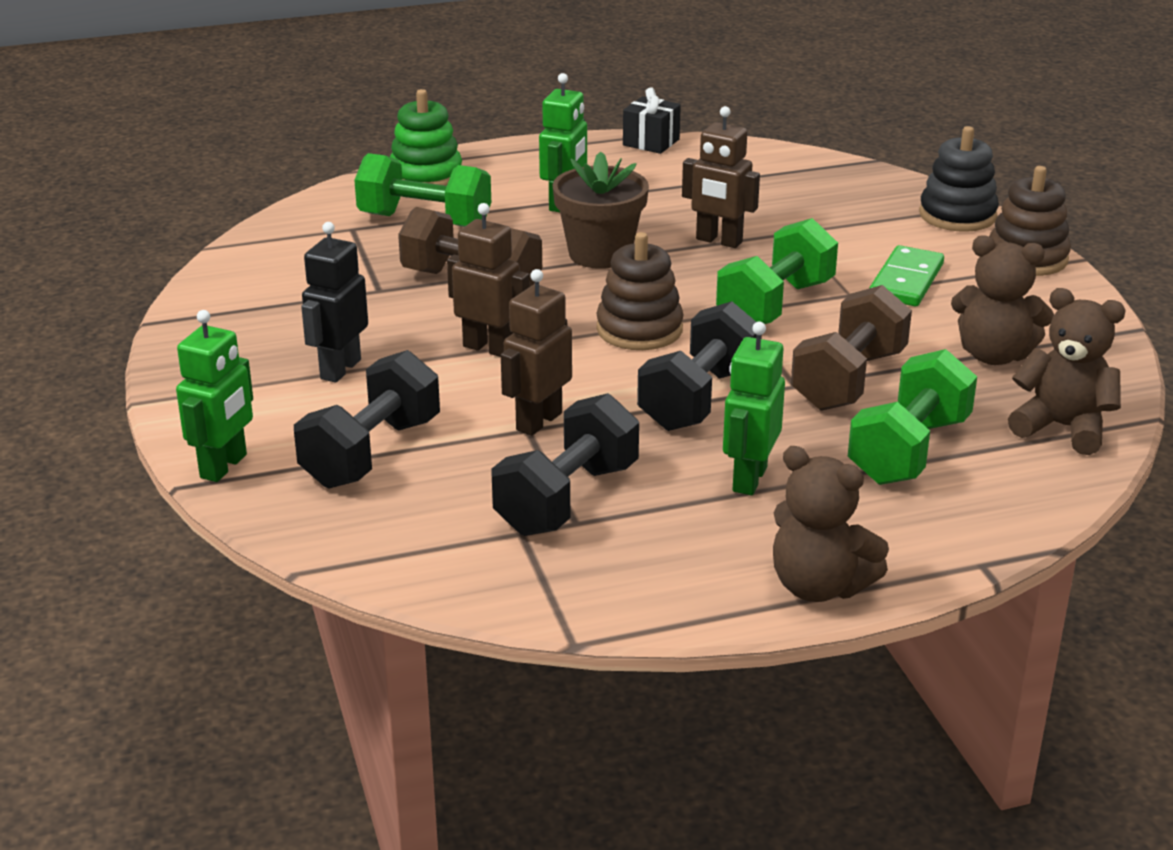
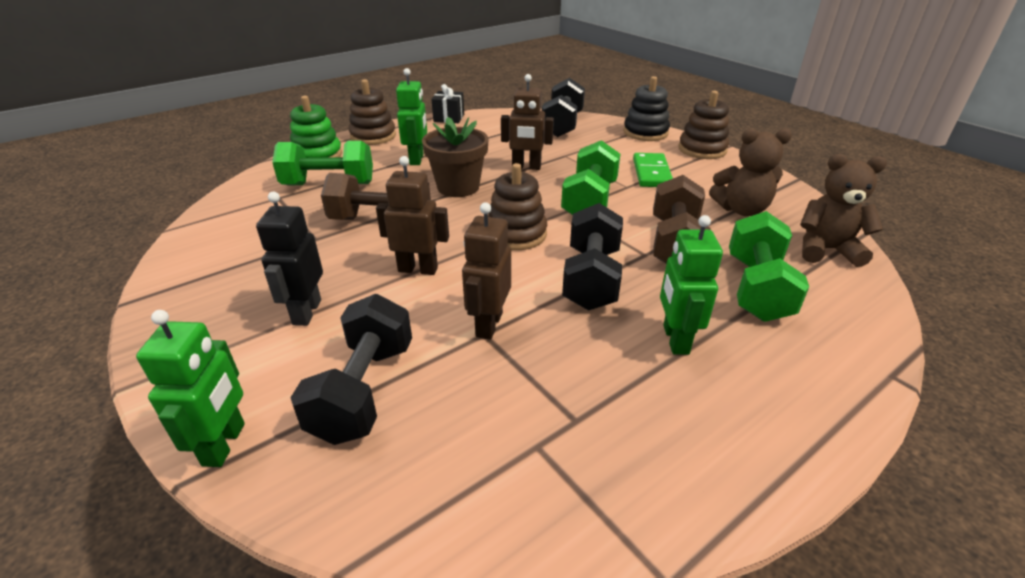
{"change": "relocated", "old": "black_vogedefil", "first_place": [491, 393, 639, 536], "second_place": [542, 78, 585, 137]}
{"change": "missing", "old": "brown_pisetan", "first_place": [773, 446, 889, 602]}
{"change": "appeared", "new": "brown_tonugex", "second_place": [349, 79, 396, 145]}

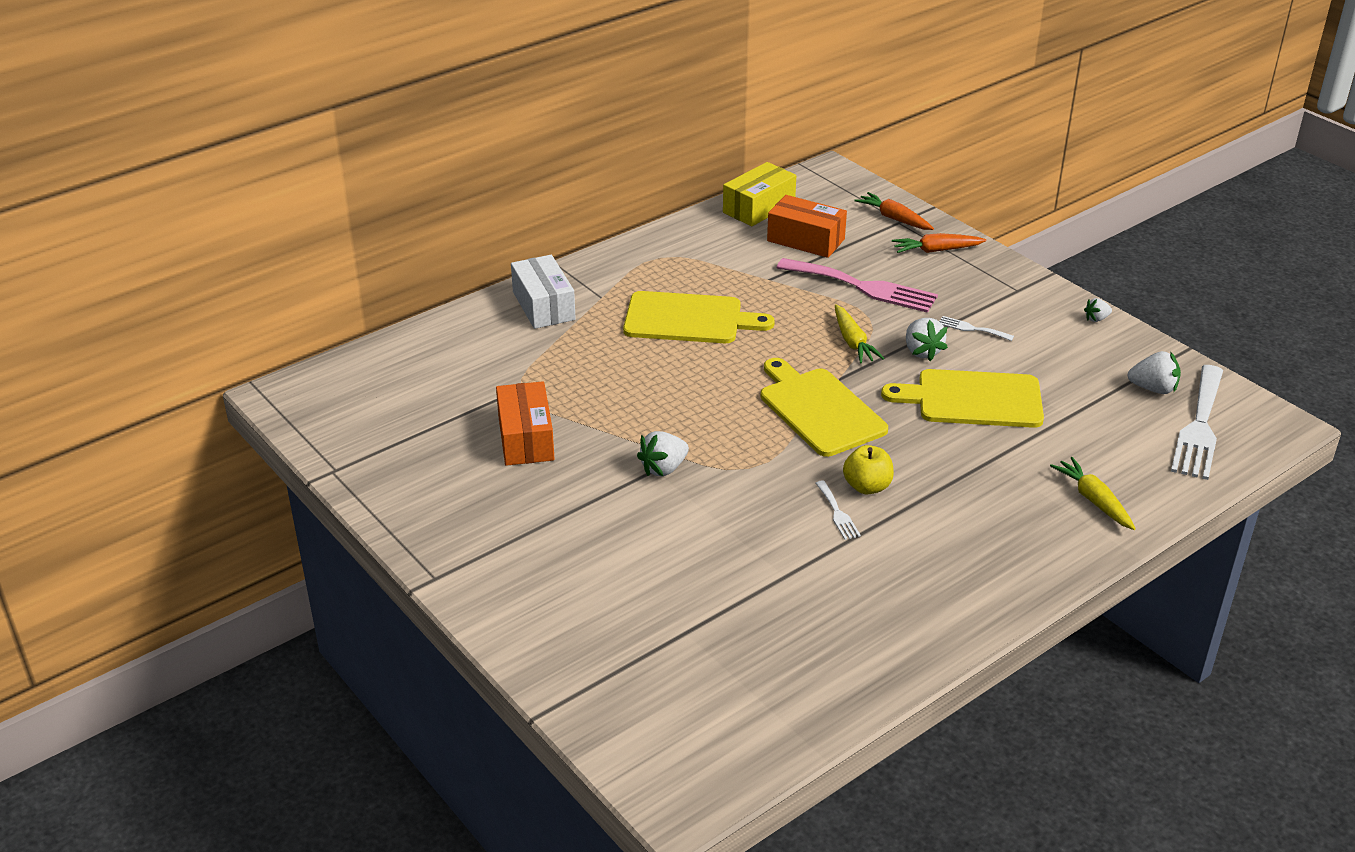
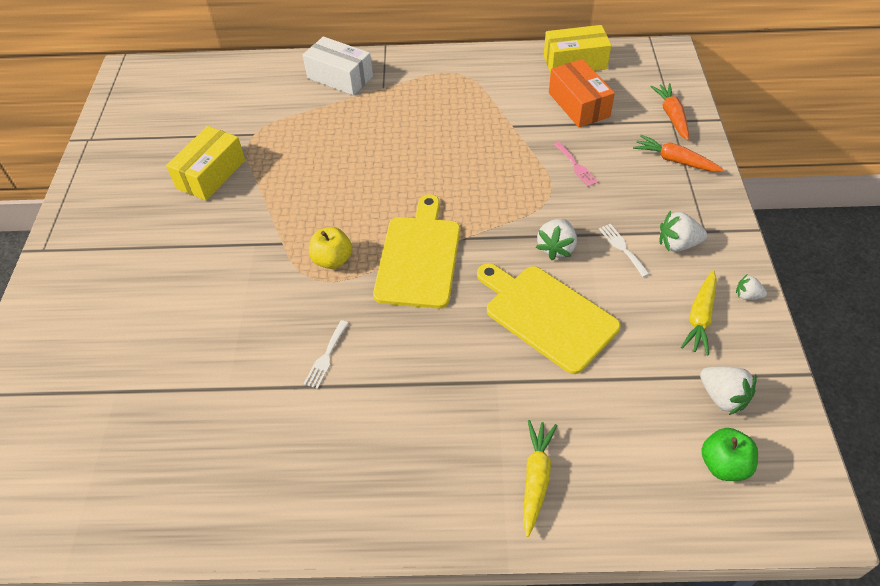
{"change": "colour", "old": "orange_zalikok", "new": "yellow_zalikok", "first_place": [496, 381, 554, 466], "second_place": [166, 126, 245, 201]}
{"change": "spun", "old": "white_zalikok", "first_place": [511, 255, 576, 329], "second_place": [303, 36, 373, 96], "degrees": -75}
{"change": "missing", "old": "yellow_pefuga", "first_place": [623, 291, 775, 343]}
{"change": "relocated", "old": "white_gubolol", "first_place": [637, 431, 689, 477], "second_place": [659, 210, 707, 252]}
{"change": "size", "old": "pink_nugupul", "first_place": [777, 258, 938, 313], "second_place": [554, 142, 599, 187], "factor": 0.45}
{"change": "relocated", "old": "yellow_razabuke", "first_place": [835, 304, 884, 364], "second_place": [681, 270, 717, 356]}
{"change": "relocated", "old": "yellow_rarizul", "first_place": [843, 445, 894, 494], "second_place": [309, 227, 352, 269]}
{"change": "exchanged", "old": "white_nugupul", "new": "green_rarizul", "first_place": [1171, 365, 1223, 480], "second_place": [702, 428, 758, 481]}

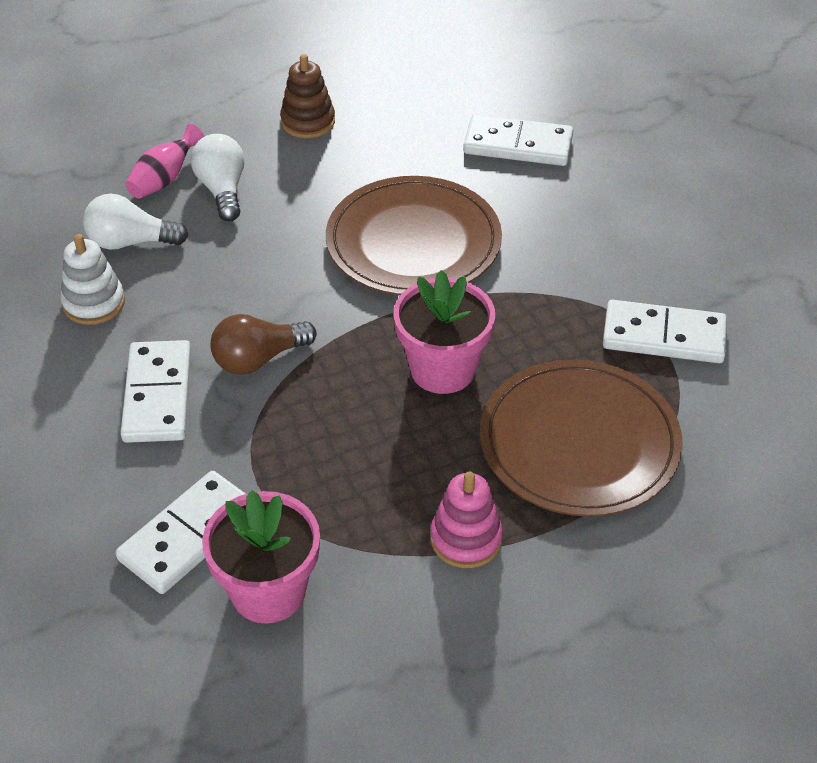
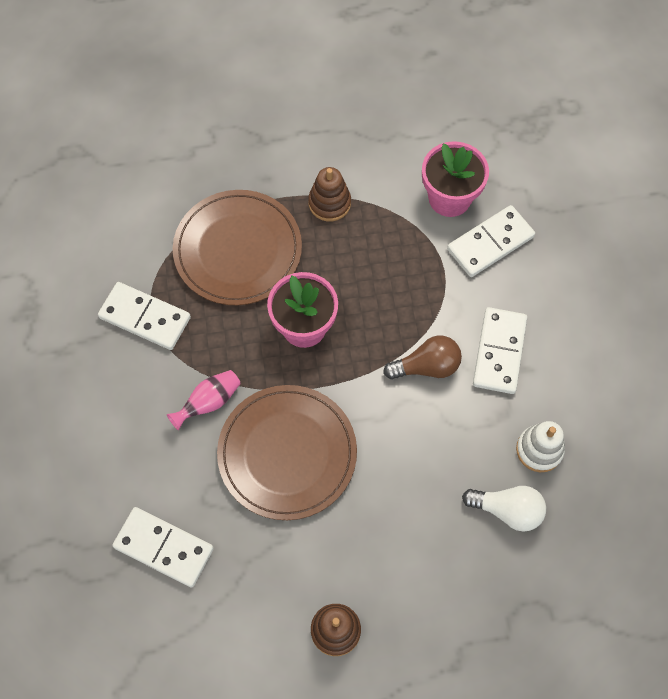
{"change": "relocated", "old": "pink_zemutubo", "first_place": [125, 124, 205, 199], "second_place": [167, 370, 241, 430]}
{"change": "missing", "old": "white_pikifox", "first_place": [191, 134, 244, 221]}
{"change": "colour", "old": "pink_tonugex", "new": "brown_tonugex", "first_place": [430, 471, 503, 568], "second_place": [308, 167, 351, 221]}

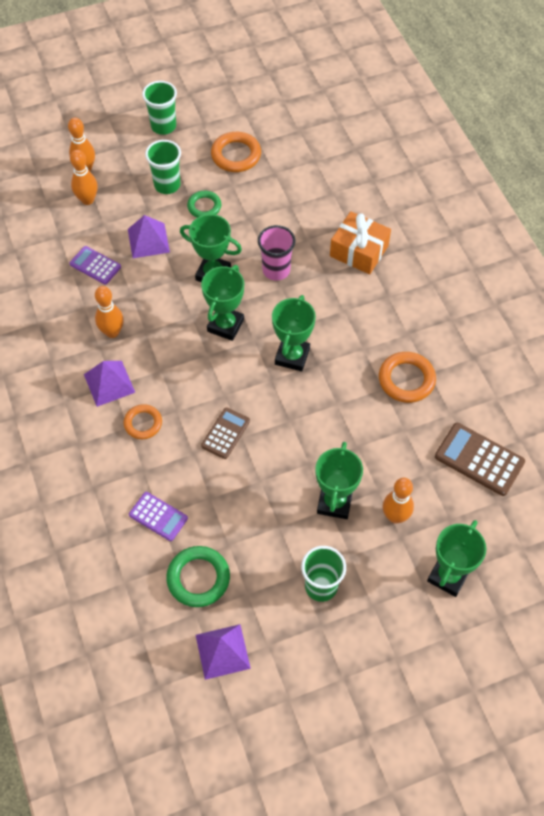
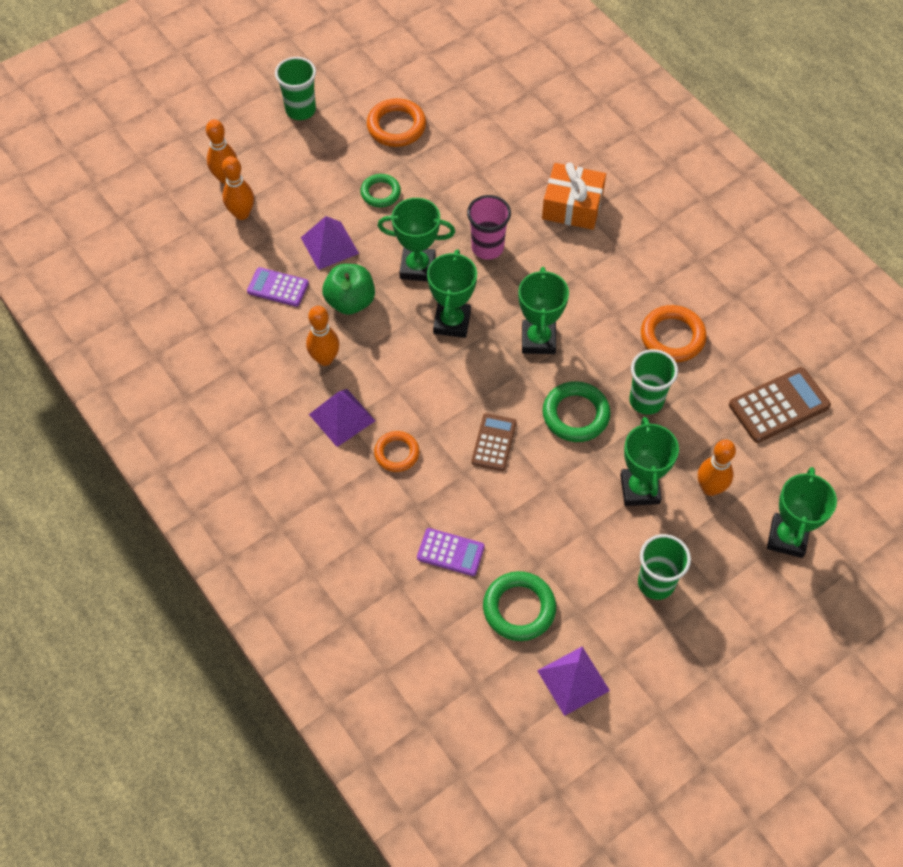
{"change": "relocated", "old": "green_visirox", "first_place": [145, 140, 181, 194], "second_place": [629, 349, 678, 415]}
{"change": "spun", "old": "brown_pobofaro", "first_place": [435, 423, 525, 496], "second_place": [729, 367, 831, 443], "degrees": 135}
{"change": "appeared", "new": "green_rarizul", "second_place": [322, 264, 375, 315]}
{"change": "appeared", "new": "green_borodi", "second_place": [543, 381, 611, 442]}

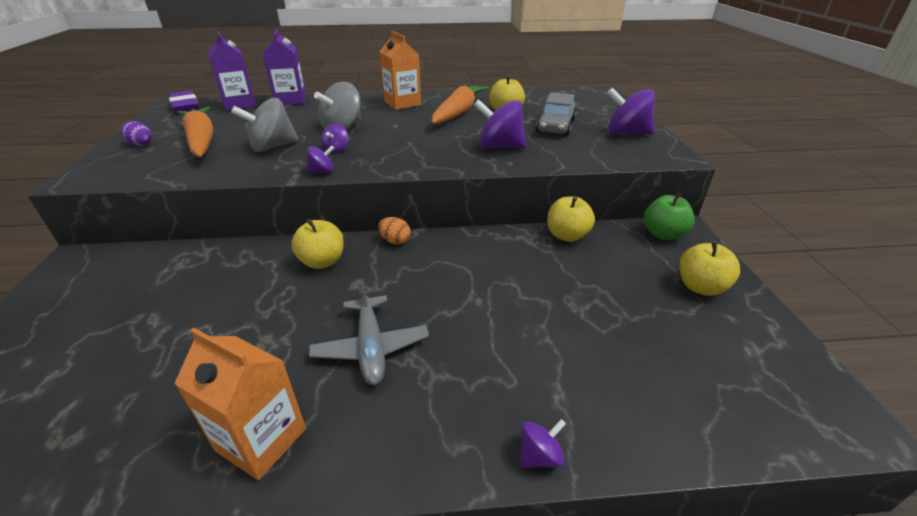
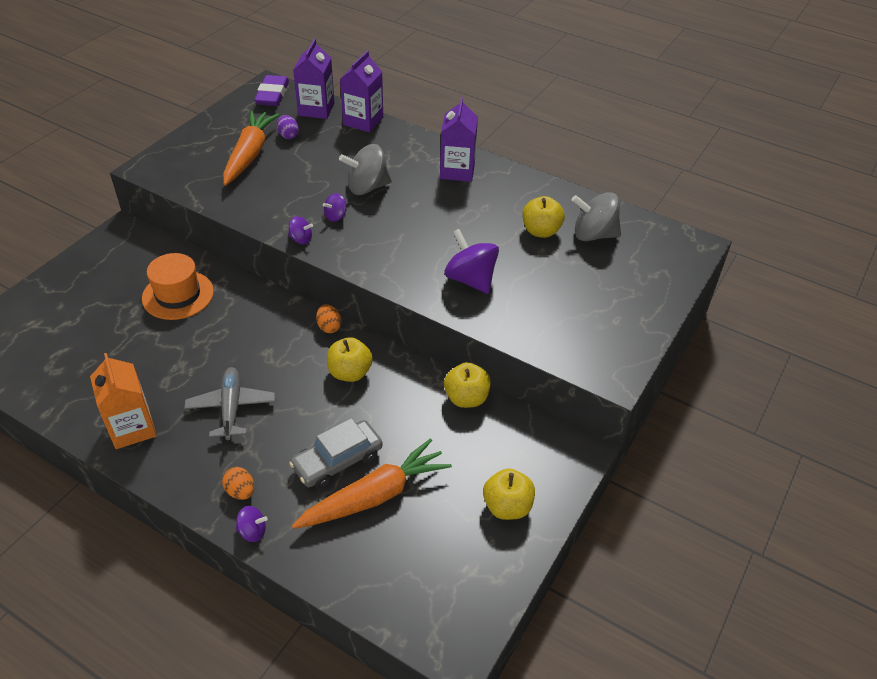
{"change": "relocated", "old": "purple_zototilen", "first_place": [120, 121, 152, 146], "second_place": [277, 115, 299, 139]}
{"change": "relocated", "old": "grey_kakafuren", "first_place": [231, 98, 299, 152], "second_place": [571, 192, 621, 241]}
{"change": "relocated", "old": "yellow_rarizul", "first_place": [291, 219, 344, 269], "second_place": [327, 337, 373, 382]}
{"change": "spun", "old": "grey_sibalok", "first_place": [309, 279, 429, 385], "second_place": [184, 367, 275, 440], "degrees": 150}
{"change": "colour", "old": "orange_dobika", "new": "purple_dobika", "first_place": [380, 31, 421, 110], "second_place": [440, 97, 478, 182]}
{"change": "relocated", "old": "orange_razabuke", "first_place": [431, 84, 489, 124], "second_place": [292, 438, 452, 529]}
{"change": "relocated", "old": "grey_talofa", "first_place": [536, 92, 577, 136], "second_place": [289, 418, 383, 489]}
{"change": "missing", "old": "purple_kakafuren", "first_place": [607, 88, 655, 135]}
{"change": "missing", "old": "green_rarizul", "first_place": [644, 193, 695, 240]}
{"change": "appeared", "new": "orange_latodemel", "second_place": [142, 253, 214, 320]}
{"change": "appeared", "new": "orange_zototilen", "second_place": [222, 467, 254, 500]}

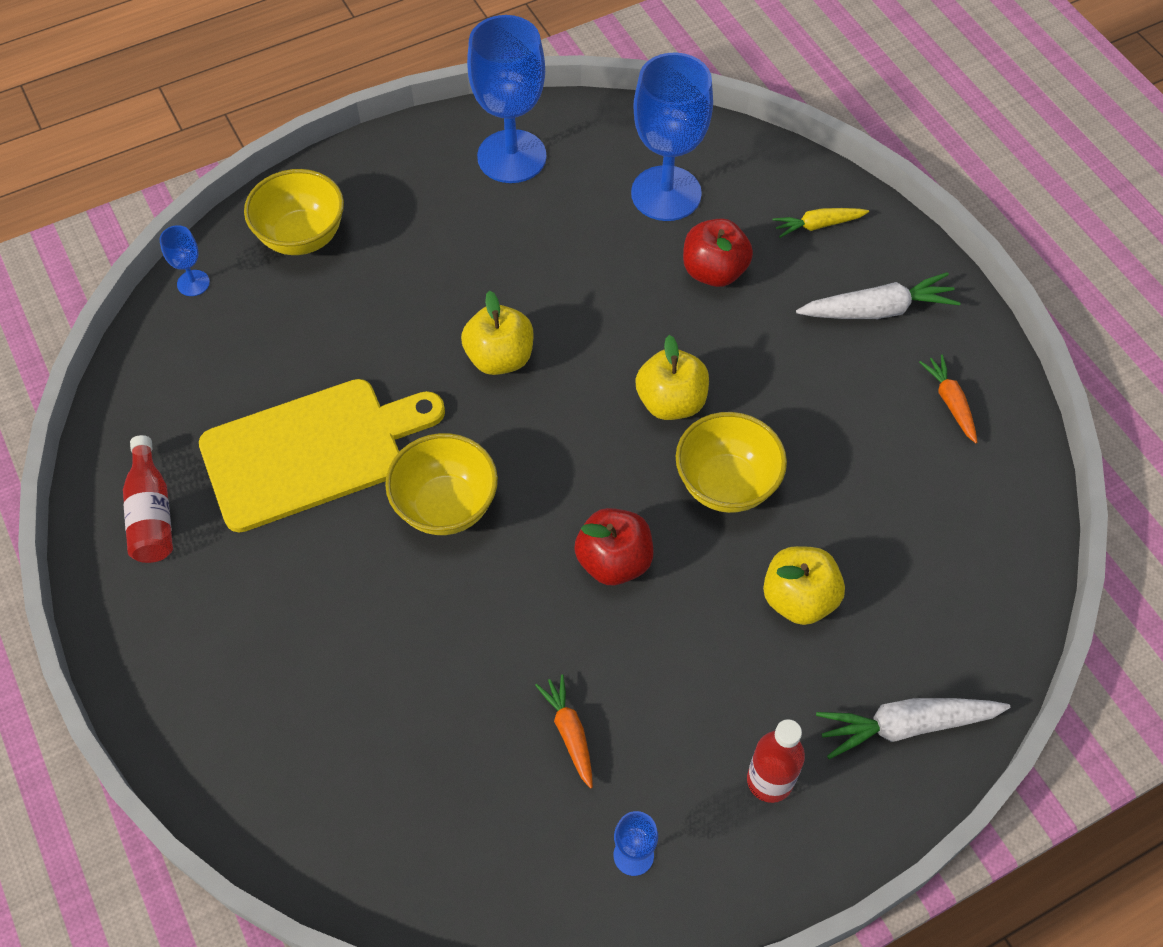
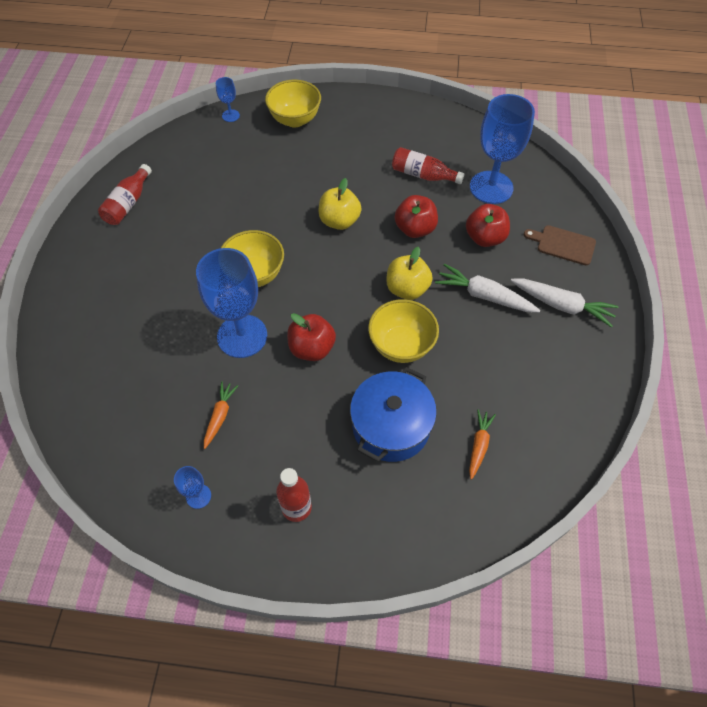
{"change": "missing", "old": "yellow_pefuga", "first_place": [199, 379, 445, 533]}
{"change": "relocated", "old": "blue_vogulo", "first_place": [467, 15, 547, 183], "second_place": [196, 248, 267, 358]}
{"change": "exchanged", "old": "yellow_rarizul", "new": "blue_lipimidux", "first_place": [763, 546, 845, 625], "second_place": [350, 367, 437, 462]}
{"change": "exchanged", "old": "yellow_razabuke", "new": "brown_pefuga", "first_place": [773, 208, 869, 238], "second_place": [524, 225, 596, 266]}
{"change": "relocated", "old": "white_razabuke", "first_place": [816, 698, 1010, 759], "second_place": [435, 264, 540, 312]}
{"change": "relocated", "old": "orange_razabuke", "first_place": [919, 355, 977, 443], "second_place": [469, 410, 496, 480]}
{"change": "appeared", "new": "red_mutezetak", "second_place": [392, 147, 464, 184]}
{"change": "appeared", "new": "red_rarizul", "second_place": [395, 195, 438, 238]}

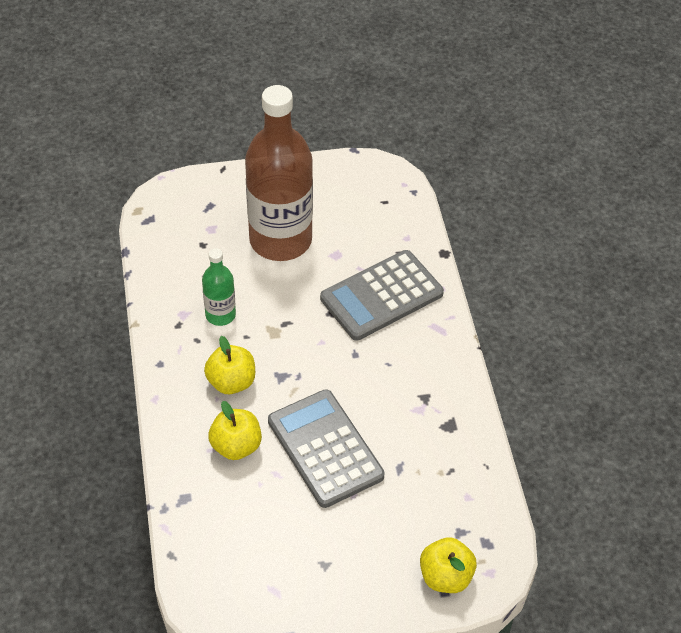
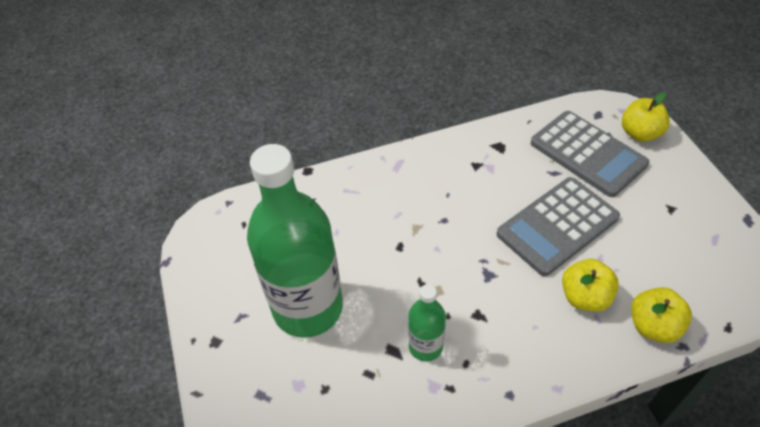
{"change": "relocated", "old": "yellow_rarizul", "first_place": [204, 336, 255, 394], "second_place": [631, 287, 692, 343]}
{"change": "colour", "old": "brown_mutezetak", "new": "green_mutezetak", "first_place": [245, 85, 313, 261], "second_place": [247, 144, 343, 338]}
{"change": "relocated", "old": "grey_pobofaro", "first_place": [320, 250, 444, 341], "second_place": [531, 111, 649, 197]}

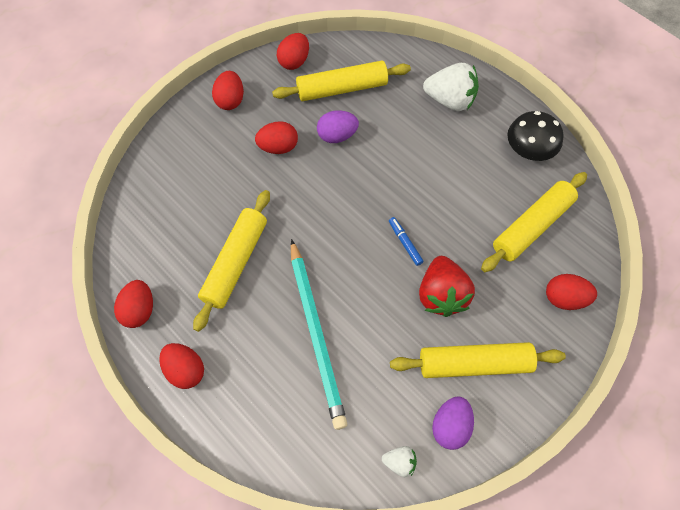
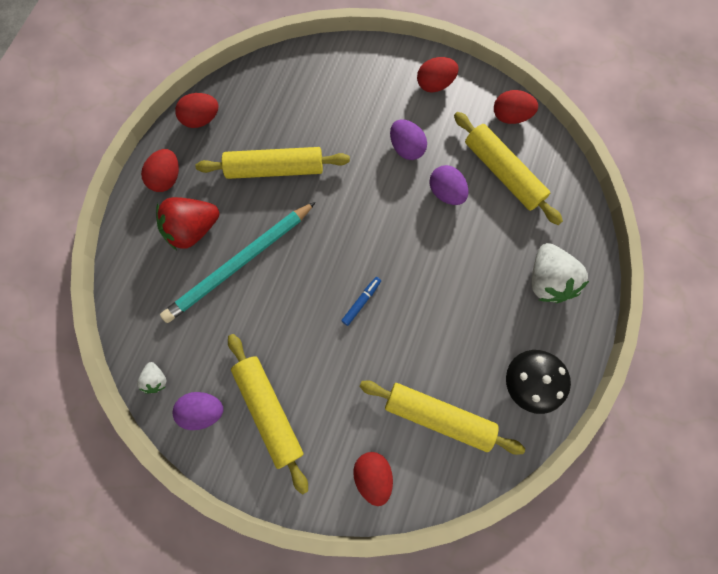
{"change": "colour", "old": "red_zototilen", "new": "purple_zototilen", "first_place": [255, 121, 298, 154], "second_place": [390, 119, 427, 160]}
{"change": "relocated", "old": "red_gubolol", "first_place": [419, 256, 475, 317], "second_place": [156, 197, 219, 250]}

